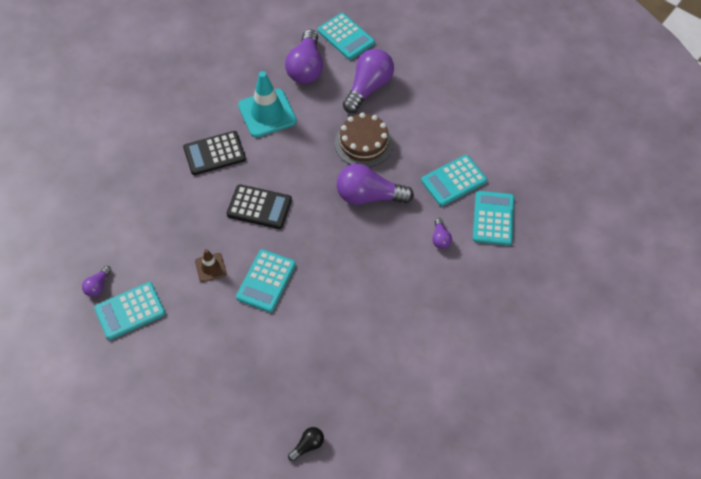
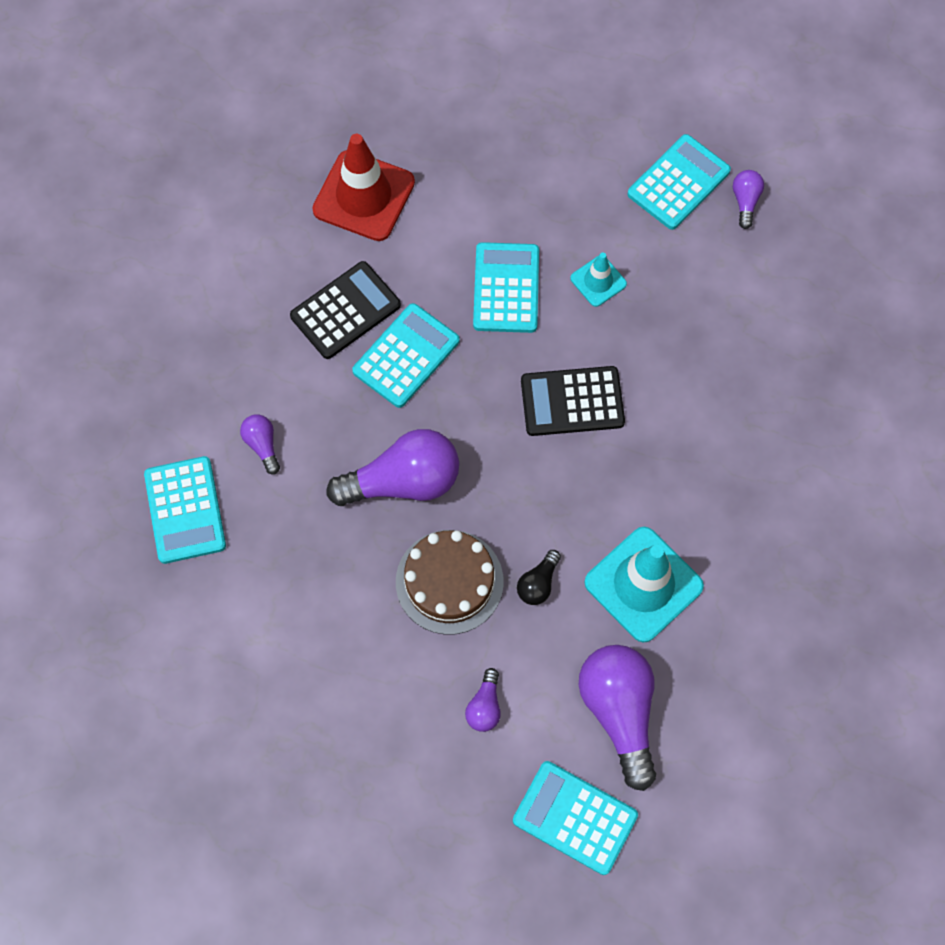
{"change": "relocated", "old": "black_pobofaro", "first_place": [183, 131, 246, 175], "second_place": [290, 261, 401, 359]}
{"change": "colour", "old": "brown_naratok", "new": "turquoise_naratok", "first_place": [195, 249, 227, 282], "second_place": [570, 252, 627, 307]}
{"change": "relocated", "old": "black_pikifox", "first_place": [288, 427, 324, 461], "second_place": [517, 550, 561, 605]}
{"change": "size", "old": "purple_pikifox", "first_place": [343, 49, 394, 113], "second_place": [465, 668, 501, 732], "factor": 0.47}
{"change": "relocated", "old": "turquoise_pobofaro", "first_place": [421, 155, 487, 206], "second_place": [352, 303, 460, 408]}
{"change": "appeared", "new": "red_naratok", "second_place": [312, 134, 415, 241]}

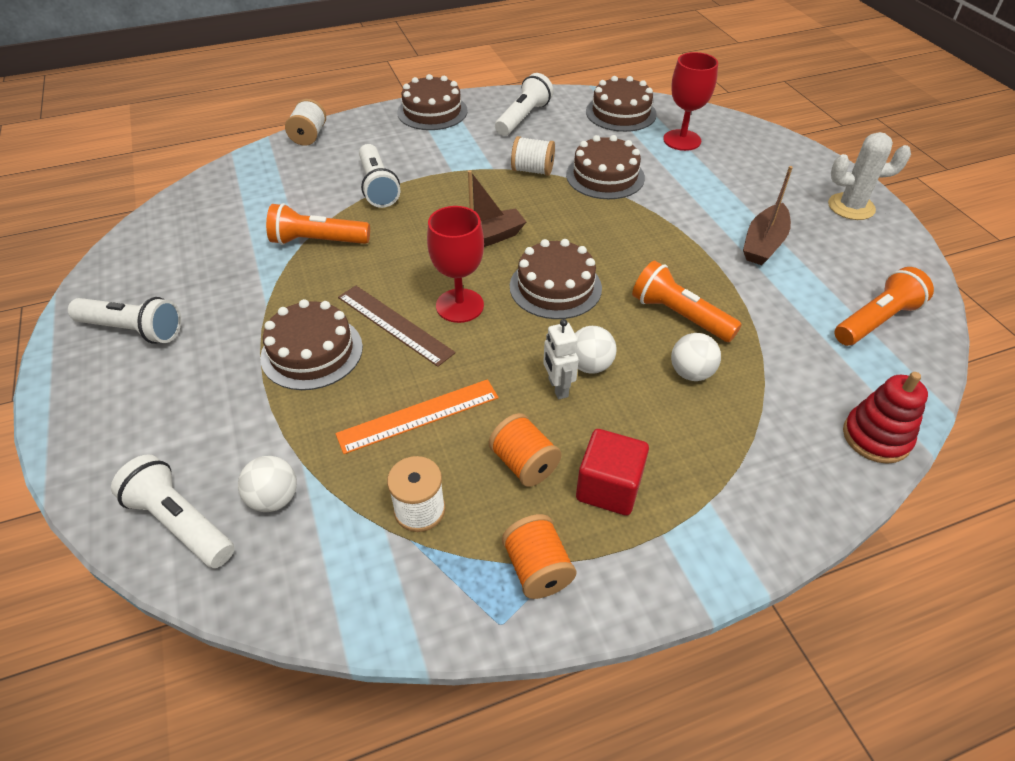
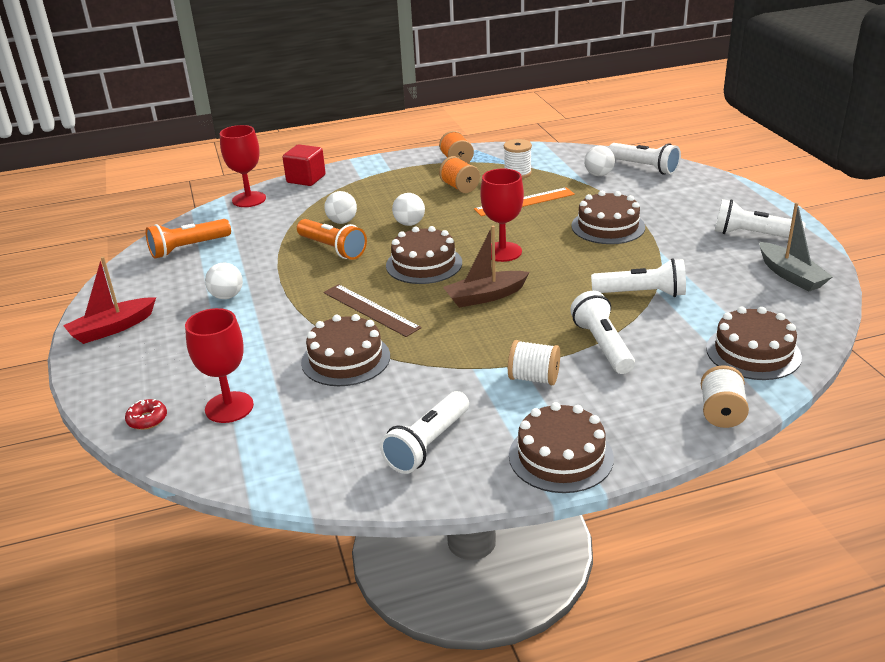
{"change": "colour", "old": "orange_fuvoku", "new": "white_fuvoku", "first_place": [266, 203, 370, 245], "second_place": [591, 258, 686, 297]}
{"change": "relocated", "old": "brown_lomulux", "first_place": [338, 285, 456, 367], "second_place": [324, 284, 421, 337]}
{"change": "relocated", "old": "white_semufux", "first_place": [511, 136, 555, 176], "second_place": [508, 340, 560, 385]}
{"change": "missing", "old": "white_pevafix", "first_place": [543, 319, 579, 399]}
{"change": "relocated", "old": "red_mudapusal", "first_place": [576, 429, 649, 516], "second_place": [282, 144, 326, 186]}
{"change": "relocated", "old": "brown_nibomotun", "first_place": [586, 76, 657, 132], "second_place": [706, 307, 802, 380]}
{"change": "exchanged", "old": "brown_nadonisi", "new": "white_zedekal", "first_place": [743, 166, 793, 265], "second_place": [205, 263, 243, 299]}
{"change": "exchanged", "old": "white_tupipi", "new": "red_nadonisi", "first_place": [828, 132, 911, 220], "second_place": [63, 257, 156, 344]}
{"change": "exchanged", "old": "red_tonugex", "new": "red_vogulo", "first_place": [843, 372, 928, 464], "second_place": [220, 125, 266, 207]}
{"change": "appeared", "new": "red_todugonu", "second_place": [125, 399, 167, 430]}
{"change": "appeared", "new": "grey_nadonisi", "second_place": [759, 202, 833, 292]}

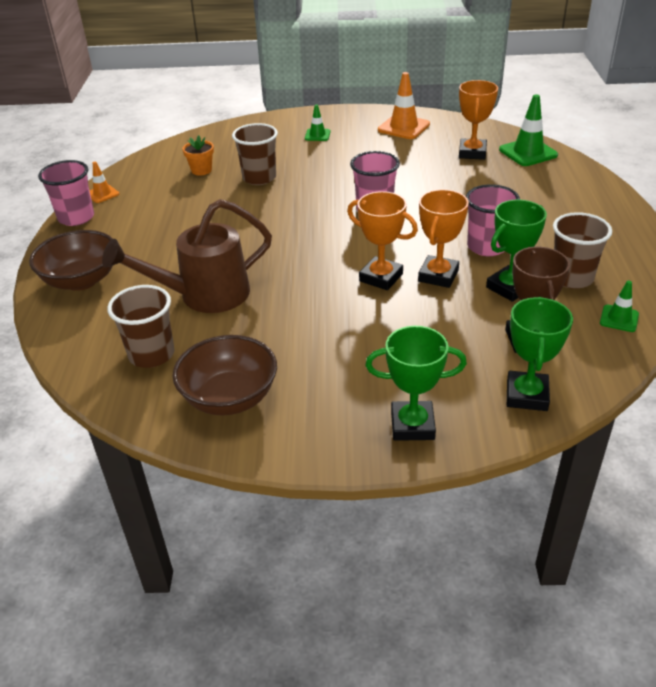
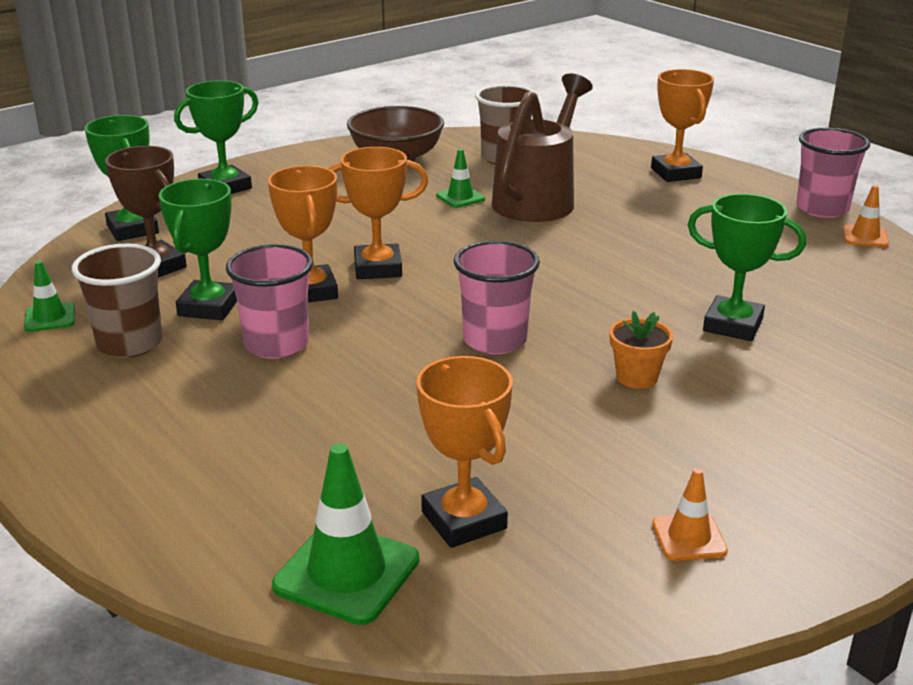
{"change": "exchanged", "old": "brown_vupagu", "new": "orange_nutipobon", "first_place": [29, 230, 113, 291], "second_place": [651, 69, 714, 182]}
{"change": "relocated", "old": "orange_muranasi", "first_place": [183, 135, 214, 175], "second_place": [610, 311, 673, 389]}
{"change": "exchanged", "old": "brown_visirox", "new": "green_nutipobon", "first_place": [232, 123, 278, 185], "second_place": [688, 194, 806, 341]}
{"change": "relocated", "old": "green_naratok", "first_place": [305, 104, 331, 141], "second_place": [436, 149, 485, 208]}
{"change": "size", "old": "orange_naratok", "first_place": [378, 72, 430, 139], "second_place": [652, 468, 728, 561], "factor": 0.57}

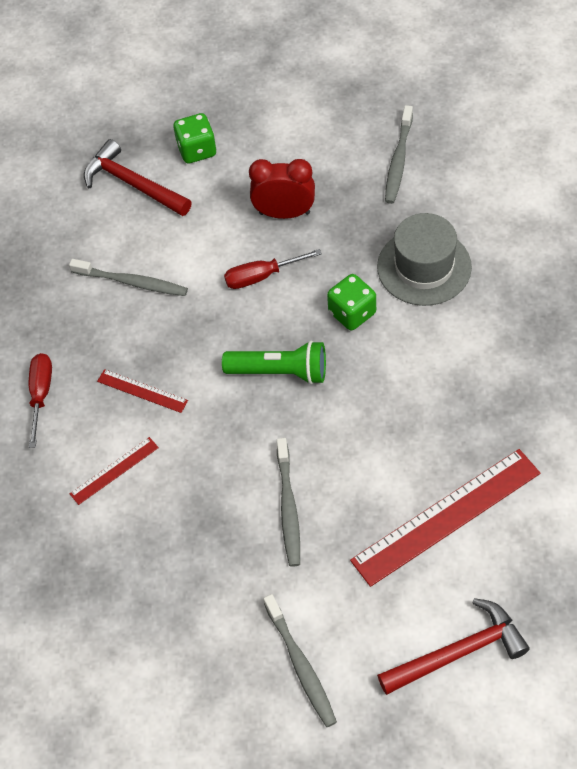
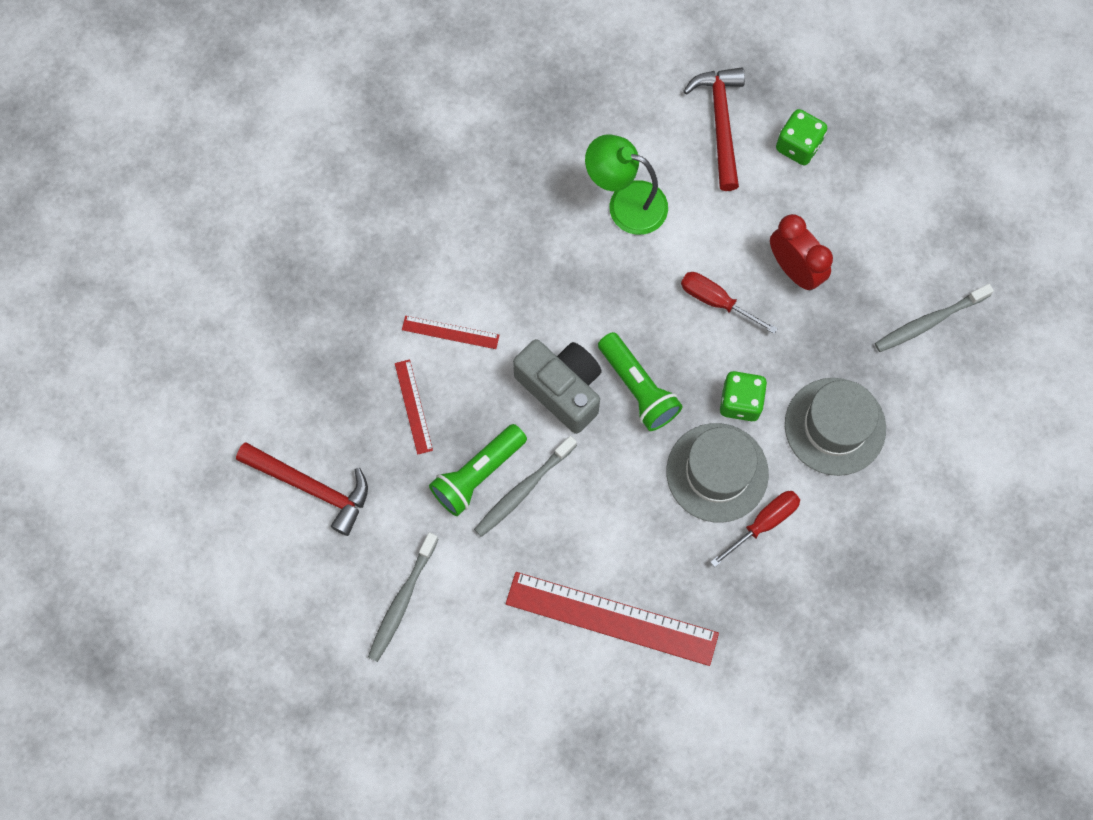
{"change": "relocated", "old": "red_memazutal", "first_place": [29, 353, 52, 448], "second_place": [711, 491, 800, 567]}
{"change": "exchanged", "old": "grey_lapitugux", "new": "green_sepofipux", "first_place": [69, 259, 188, 296], "second_place": [585, 134, 668, 235]}
{"change": "relocated", "old": "red_lomulux", "first_place": [97, 369, 188, 413], "second_place": [395, 359, 433, 455]}
{"change": "relocated", "old": "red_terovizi", "first_place": [377, 598, 530, 695], "second_place": [236, 442, 368, 536]}
{"change": "appeared", "new": "green_fuvoku", "second_place": [429, 424, 527, 516]}
{"change": "appeared", "new": "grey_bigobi", "second_place": [513, 339, 602, 434]}
{"change": "appeared", "new": "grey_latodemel", "second_place": [666, 423, 769, 523]}

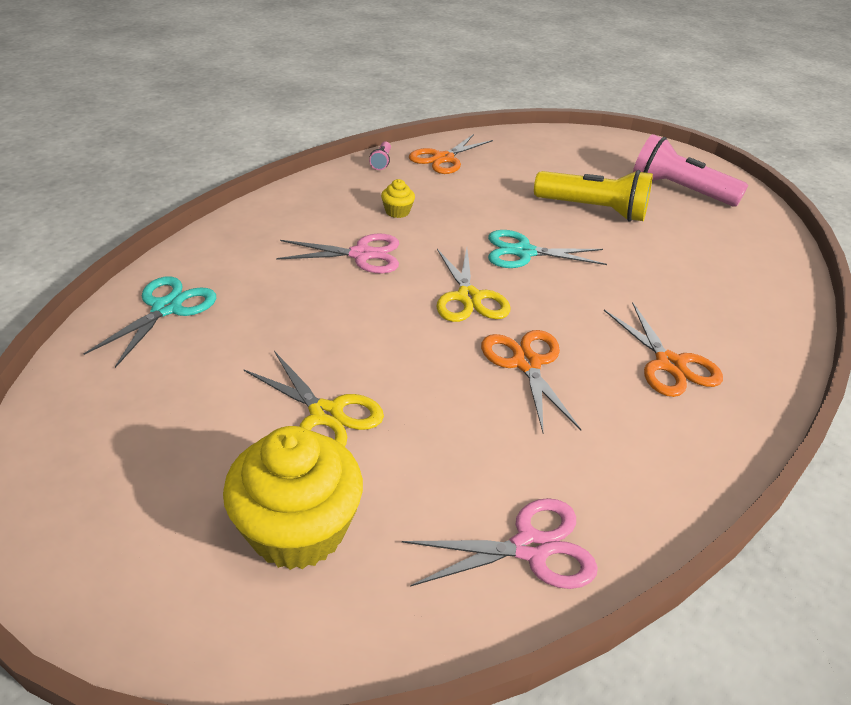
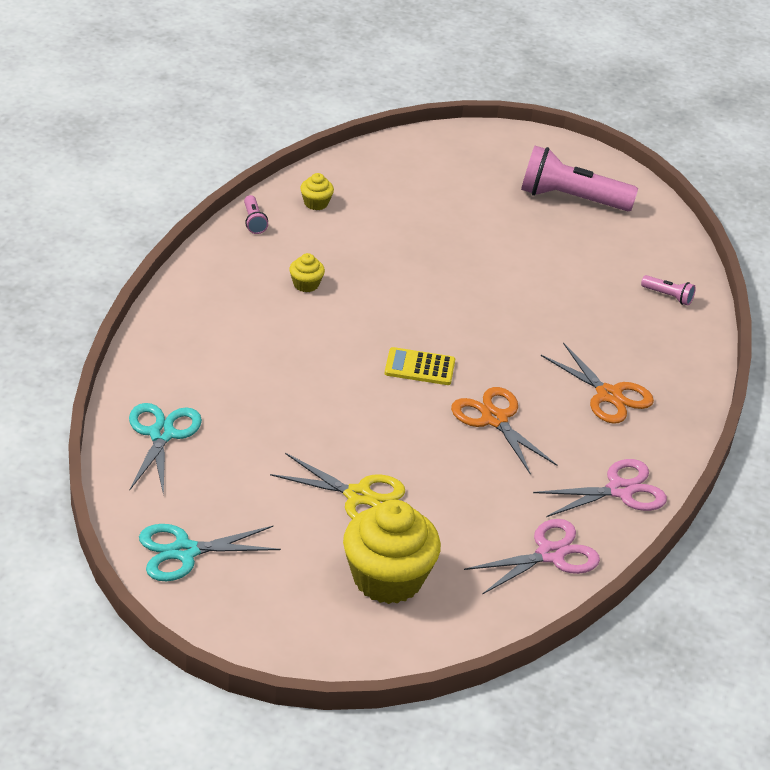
{"change": "relocated", "old": "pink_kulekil", "first_place": [276, 234, 399, 274], "second_place": [533, 459, 667, 517]}
{"change": "exchanged", "old": "orange_kulekil", "new": "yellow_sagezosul", "first_place": [409, 134, 493, 174], "second_place": [300, 173, 334, 210]}
{"change": "exchanged", "old": "yellow_kulekil", "new": "yellow_pobofaro", "first_place": [436, 248, 511, 322], "second_place": [385, 347, 455, 385]}
{"change": "relocated", "old": "turquoise_kulekil", "first_place": [488, 230, 607, 268], "second_place": [139, 524, 281, 581]}
{"change": "missing", "old": "yellow_fuvoku", "first_place": [534, 170, 653, 222]}
{"change": "appeared", "new": "pink_fuvoku", "second_place": [641, 275, 696, 306]}

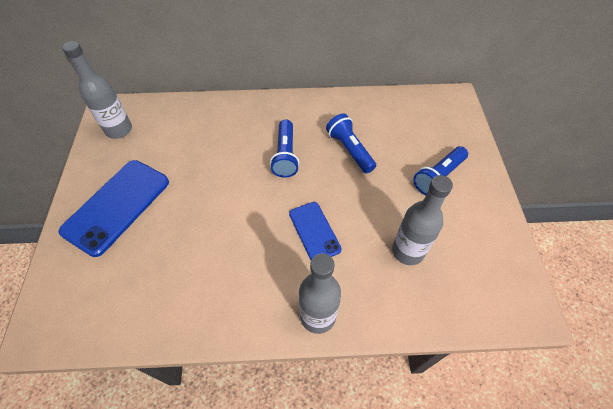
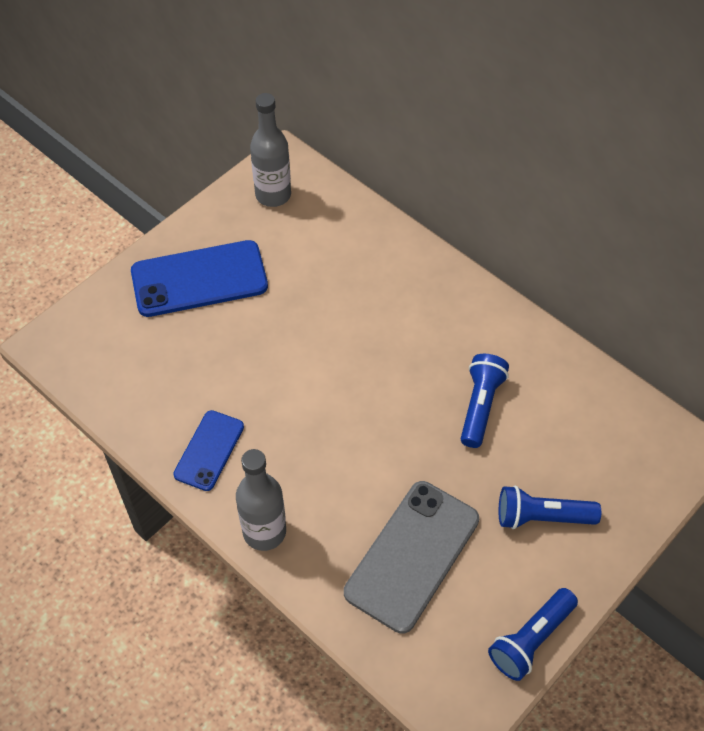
{"change": "relocated", "old": "blue_fuvoku", "first_place": [270, 120, 299, 178], "second_place": [488, 588, 578, 681]}
{"change": "relocated", "old": "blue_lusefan", "first_place": [289, 202, 342, 260], "second_place": [173, 410, 244, 491]}
{"change": "exchanged", "old": "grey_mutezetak", "new": "grey_lusefan", "first_place": [392, 175, 453, 265], "second_place": [344, 481, 479, 634]}

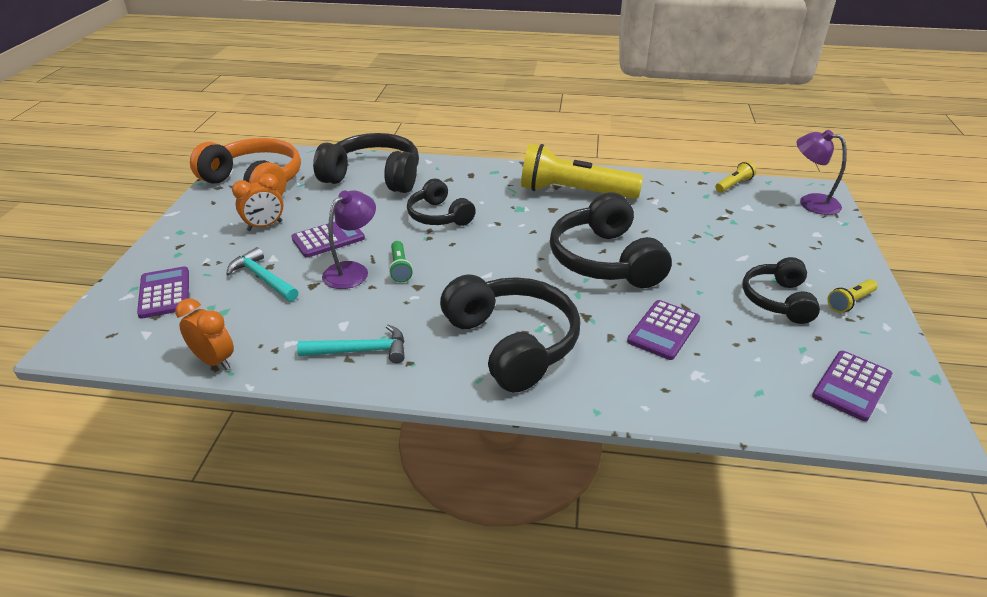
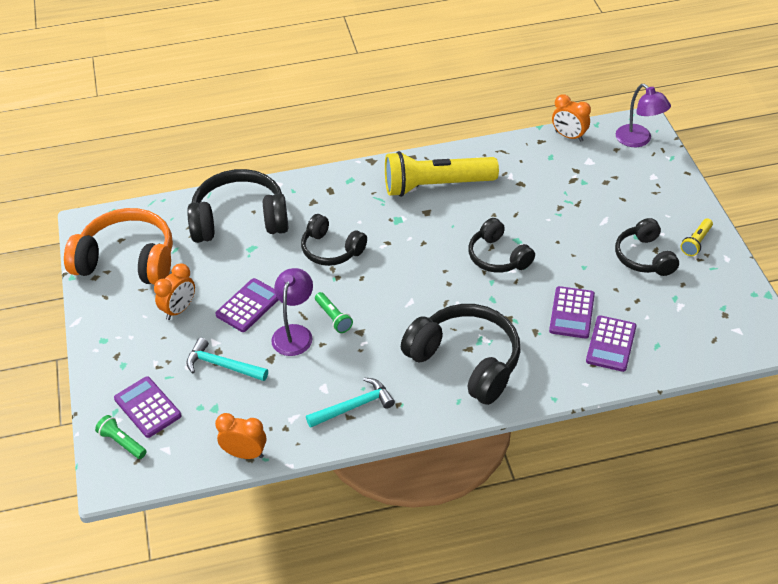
{"change": "size", "old": "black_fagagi", "first_place": [550, 192, 672, 288], "second_place": [468, 218, 535, 273], "factor": 0.61}
{"change": "exchanged", "old": "yellow_fuvoku", "new": "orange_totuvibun", "first_place": [715, 161, 756, 193], "second_place": [552, 94, 591, 142]}
{"change": "spun", "old": "purple_sepofipux", "first_place": [797, 130, 847, 215], "second_place": [616, 84, 671, 147], "degrees": -135}
{"change": "relocated", "old": "purple_pobofaro", "first_place": [812, 351, 892, 421], "second_place": [586, 315, 637, 372]}
{"change": "appeared", "new": "green_fuvoku", "second_place": [95, 415, 147, 459]}

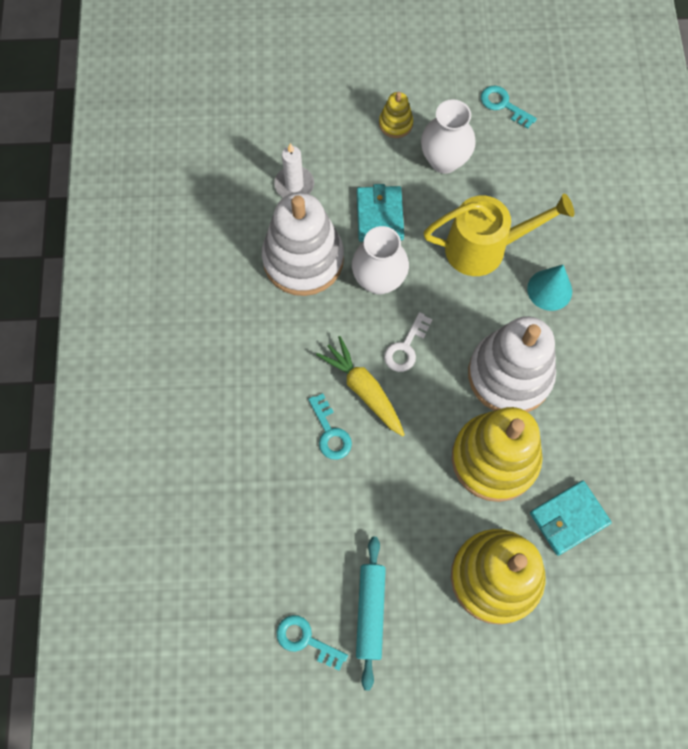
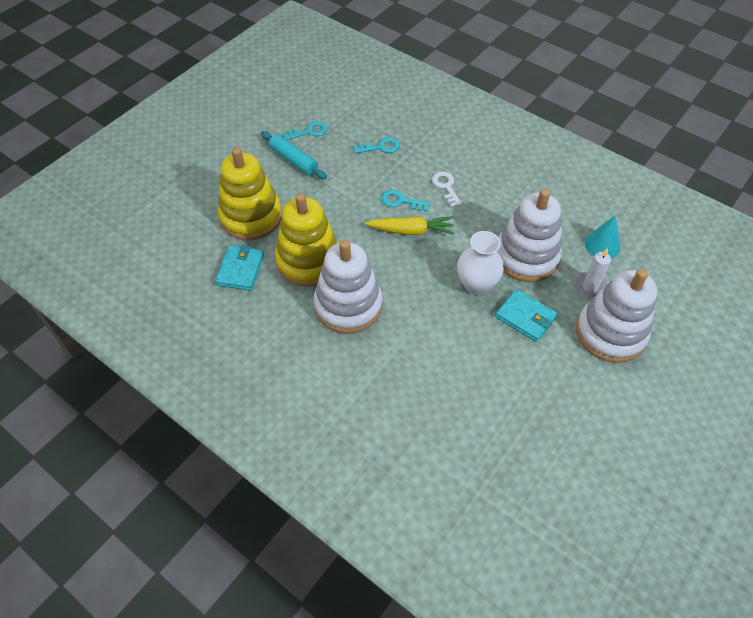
{"change": "missing", "old": "yellow_tonugex", "first_place": [379, 92, 413, 138]}
{"change": "relocated", "old": "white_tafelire", "first_place": [384, 312, 433, 372], "second_place": [432, 171, 462, 208]}
{"change": "missing", "old": "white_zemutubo", "first_place": [421, 99, 476, 174]}
{"change": "missing", "old": "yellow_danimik", "first_place": [423, 193, 574, 276]}
{"change": "relocated", "old": "turquoise_tafelire", "first_place": [481, 86, 537, 129], "second_place": [354, 137, 400, 154]}
{"change": "relocated", "old": "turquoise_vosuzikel", "first_place": [527, 265, 572, 311], "second_place": [585, 215, 620, 258]}
{"change": "appeared", "new": "white_tonugex", "second_place": [576, 269, 657, 363]}

